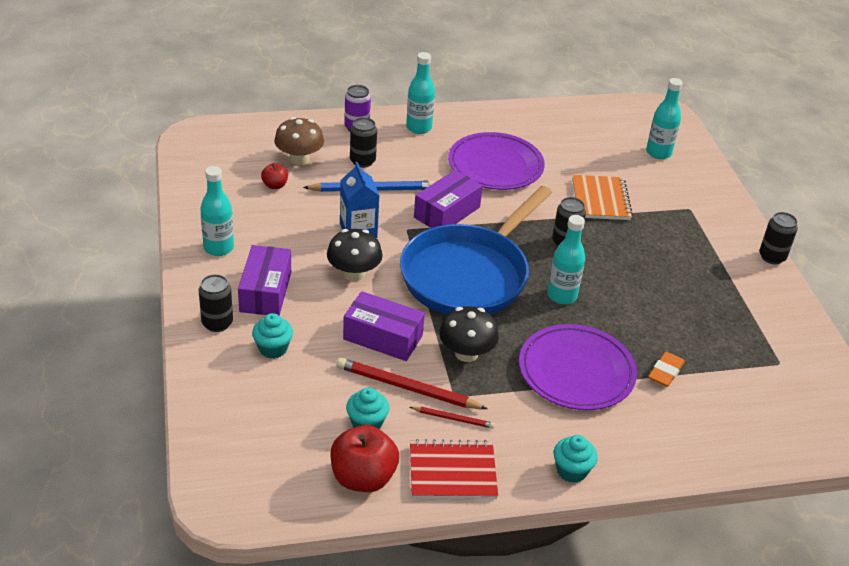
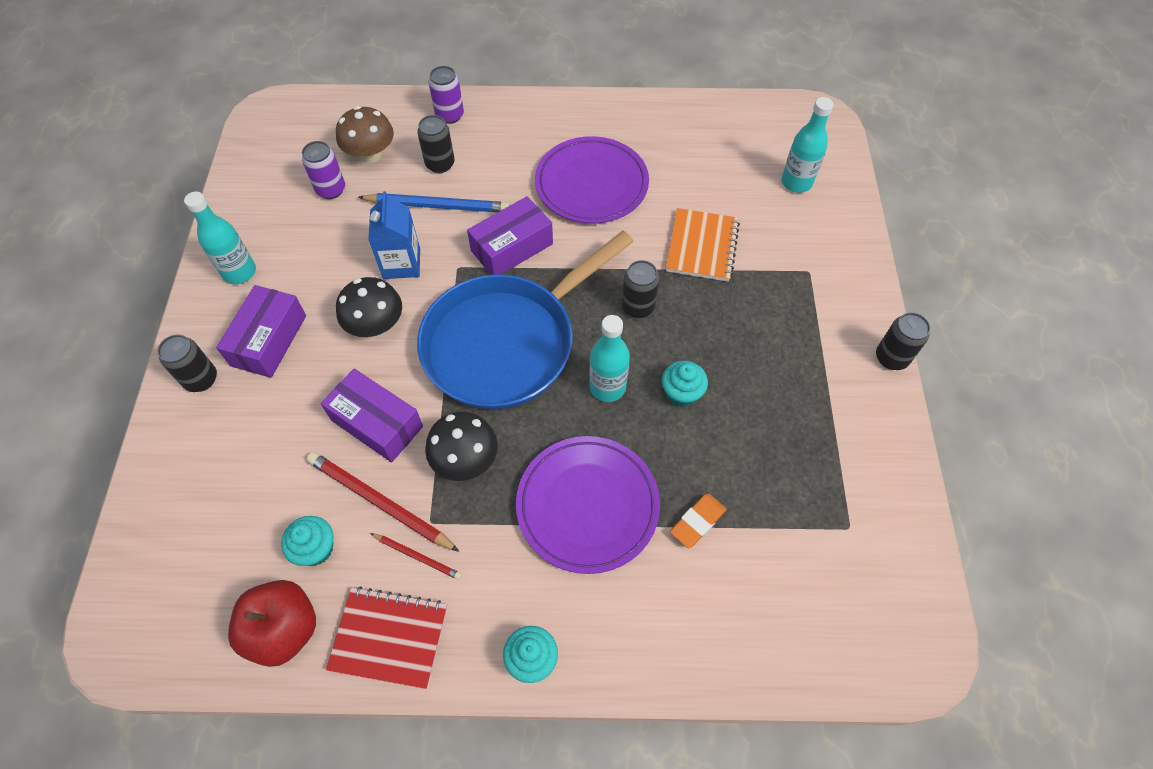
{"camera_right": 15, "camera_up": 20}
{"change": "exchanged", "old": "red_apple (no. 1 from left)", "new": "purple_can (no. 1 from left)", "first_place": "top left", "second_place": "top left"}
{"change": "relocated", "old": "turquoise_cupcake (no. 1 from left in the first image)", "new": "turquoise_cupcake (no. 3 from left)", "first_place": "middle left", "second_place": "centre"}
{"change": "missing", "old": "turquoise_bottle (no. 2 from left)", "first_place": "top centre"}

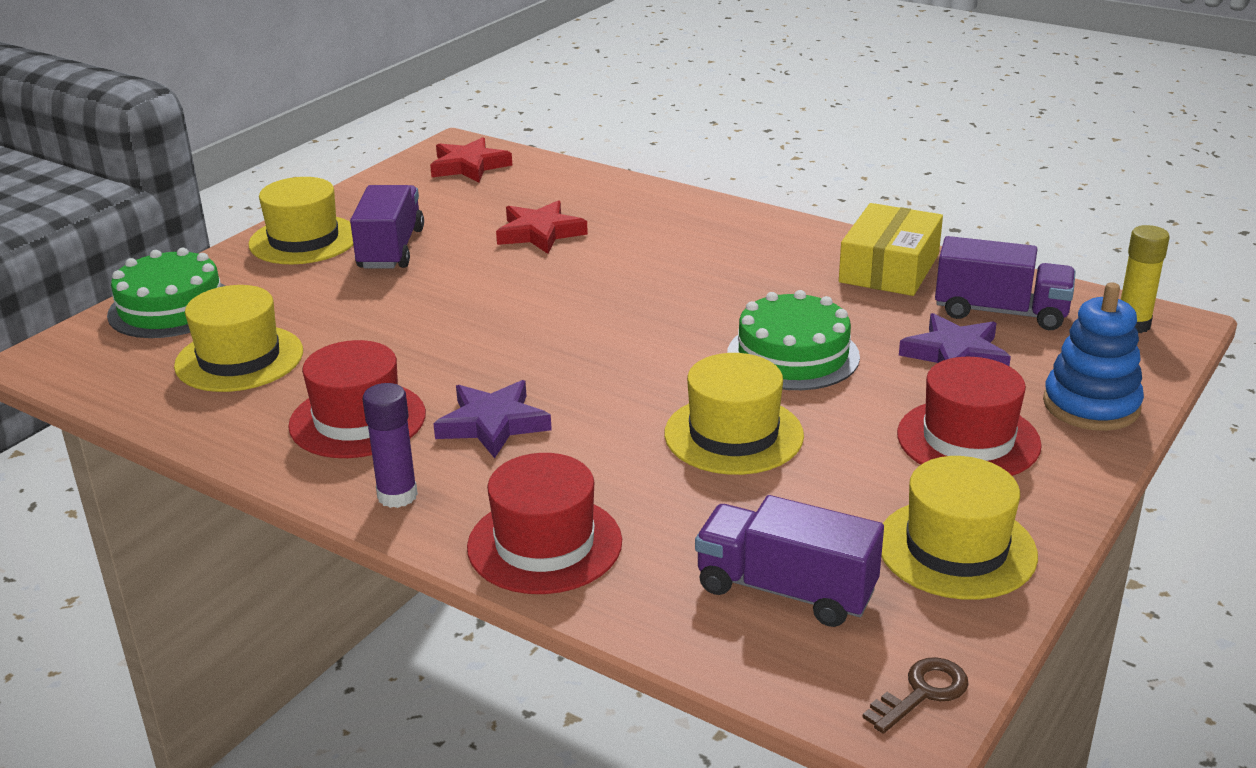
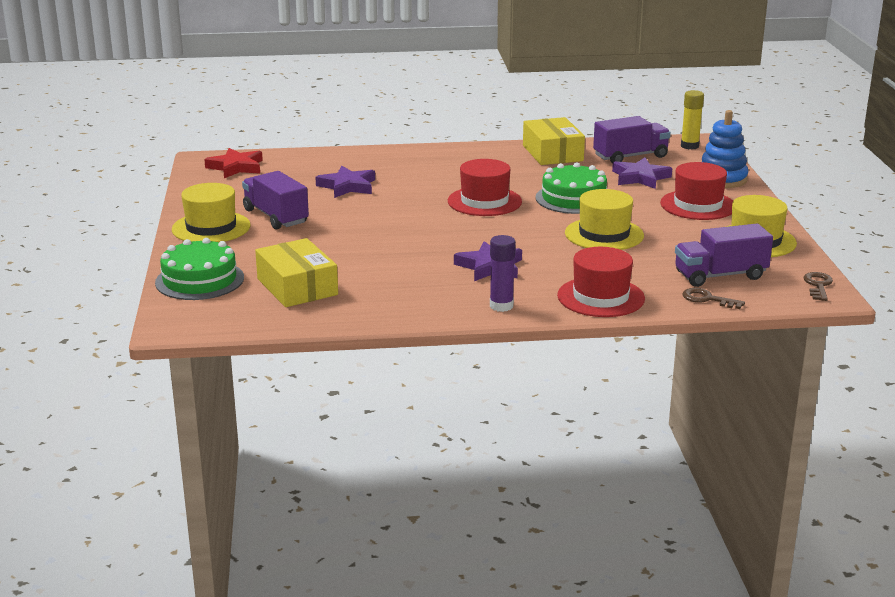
{"camera_right": -40, "camera_up": -5}
{"change": "exchanged", "old": "yellow_hat (no. 1 from left)", "new": "yellow_box (no. 1 from left)", "first_place": "middle left", "second_place": "middle left"}
{"change": "colour", "old": "red_star (no. 2 from left)", "new": "purple_star (no. 1 from left)", "first_place": "top centre", "second_place": "top centre"}
{"change": "relocated", "old": "red_hat (no. 1 from left)", "first_place": "middle left", "second_place": "top centre"}
{"change": "appeared", "new": "brown_key (no. 1 from left)", "second_place": "middle right"}

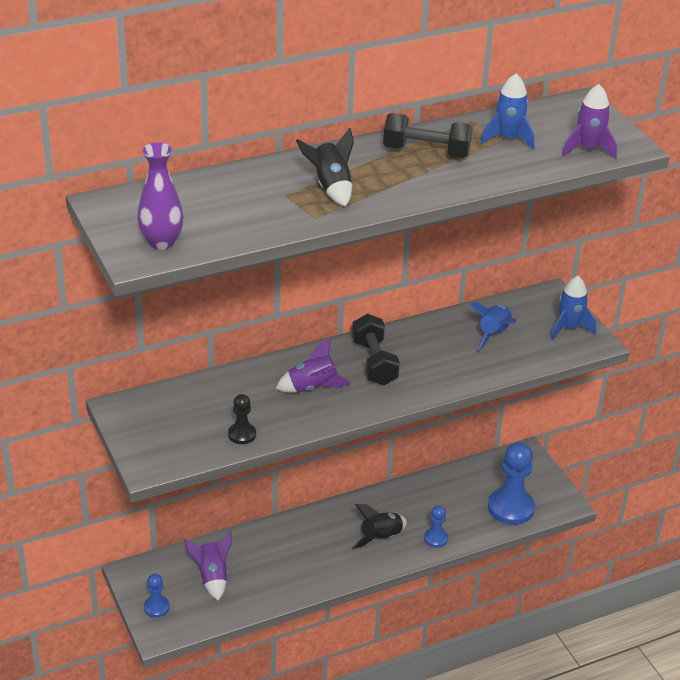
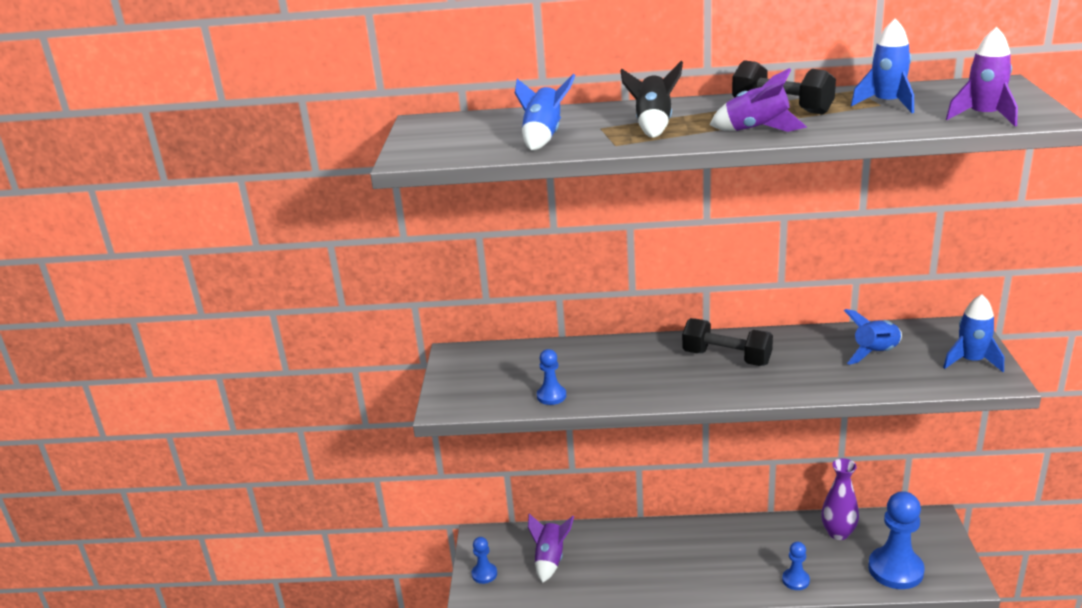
{"camera_right": 30, "camera_up": -10}
{"change": "appeared", "new": "blue_rocket (no. 1 from left)", "second_place": "top centre"}
{"change": "colour", "old": "black_pawn", "new": "blue_pawn (no. 2 from left)", "first_place": "centre", "second_place": "centre"}
{"change": "spun", "old": "black_dumbbell (no. 1 from left)", "first_place": "centre", "second_place": "middle right", "degrees": -75}
{"change": "relocated", "old": "purple_rocket (no. 2 from left)", "first_place": "centre", "second_place": "top right"}
{"change": "relocated", "old": "purple_vase", "first_place": "top left", "second_place": "bottom right"}
{"change": "missing", "old": "black_rocket (no. 2 from left)", "first_place": "bottom centre"}

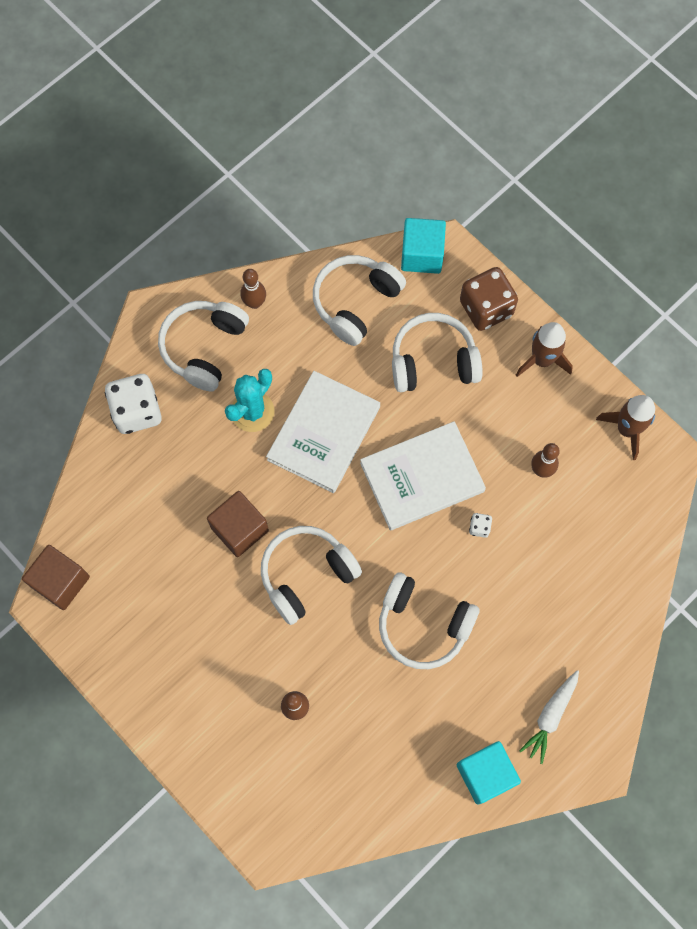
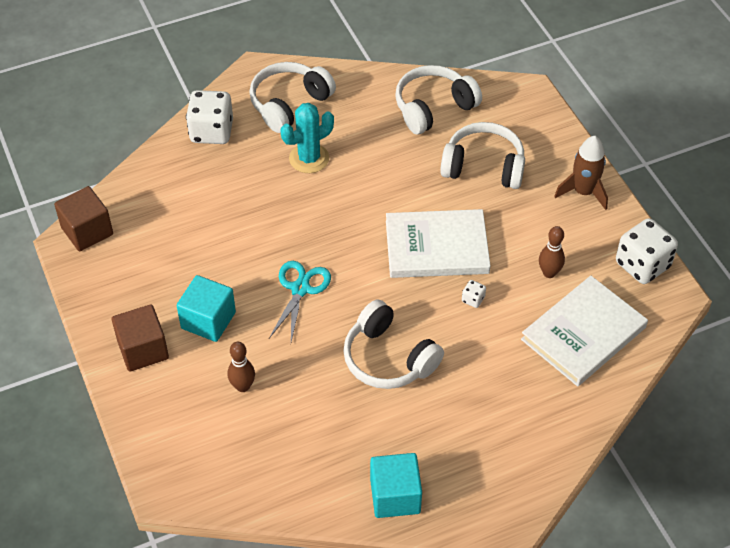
{"camera_right": 20, "camera_up": -20}
{"change": "relocated", "old": "brown_cube (no. 2 from left)", "first_place": "centre", "second_place": "middle left"}
{"change": "relocated", "old": "turquoise_cube (no. 1 from left)", "first_place": "top centre", "second_place": "middle left"}
{"change": "exchanged", "old": "white_headphones (no. 2 from left)", "new": "turquoise_scissors", "first_place": "centre", "second_place": "centre"}
{"change": "relocated", "old": "white_book (no. 1 from left in the first image)", "new": "white_book (no. 2 from left)", "first_place": "centre", "second_place": "middle right"}
{"change": "exchanged", "old": "brown_rocket (no. 2 from left)", "new": "white_dice (no. 3 from left)", "first_place": "middle right", "second_place": "middle right"}
{"change": "missing", "old": "brown_bowling_pin (no. 1 from left)", "first_place": "top centre"}
{"change": "missing", "old": "brown_dice", "first_place": "top right"}
{"change": "missing", "old": "white_carrot", "first_place": "bottom right"}

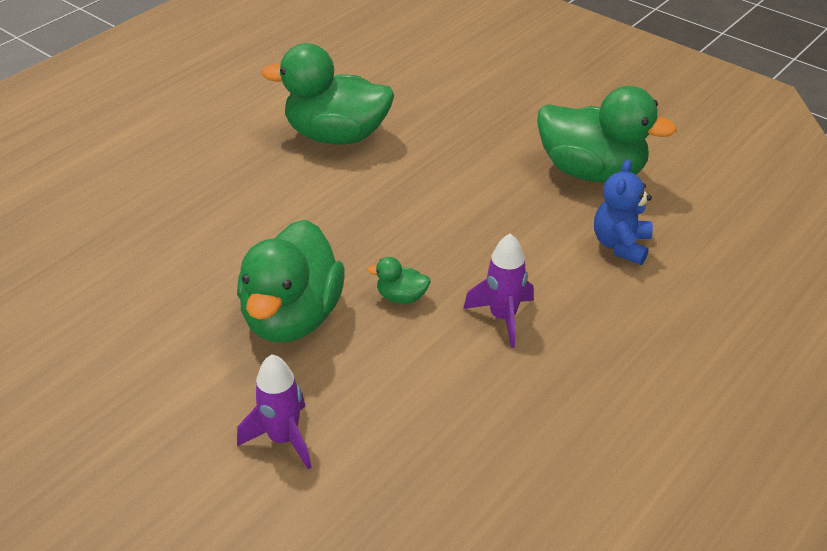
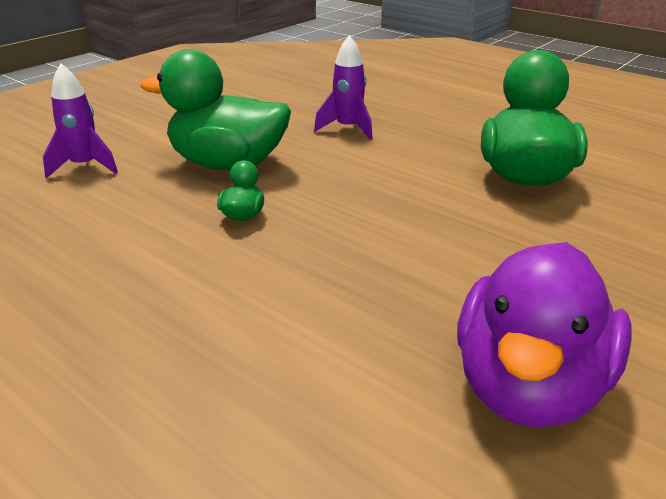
{"camera_right": 90, "camera_up": -10}
{"change": "relocated", "old": "purple_rocket (no. 2 from left)", "first_place": "centre", "second_place": "top centre"}
{"change": "colour", "old": "green_duck (no. 4 from left)", "new": "purple_duck", "first_place": "top right", "second_place": "bottom right"}
{"change": "missing", "old": "blue_teddy_bear", "first_place": "middle right"}

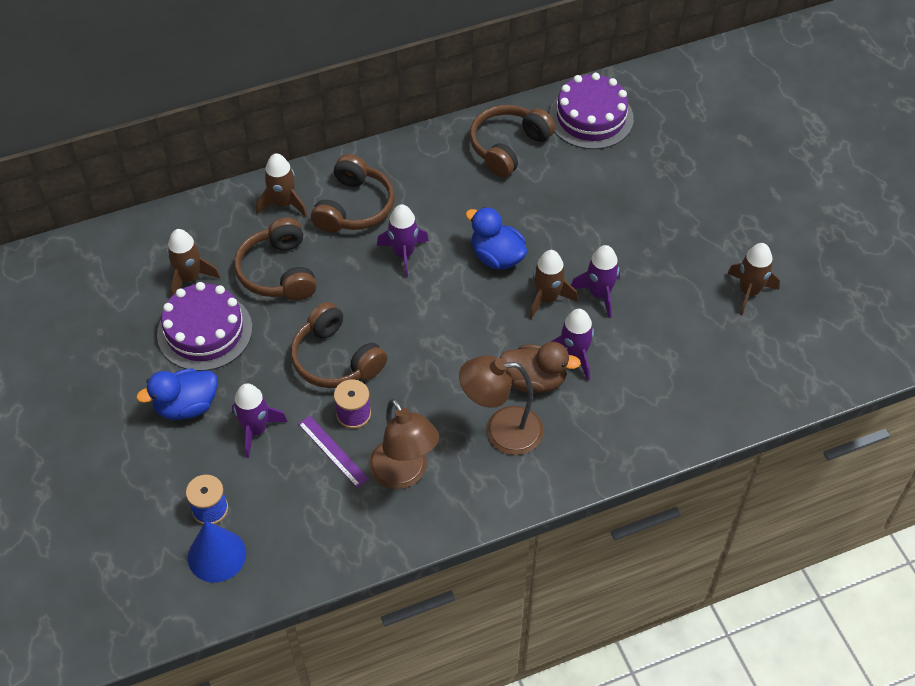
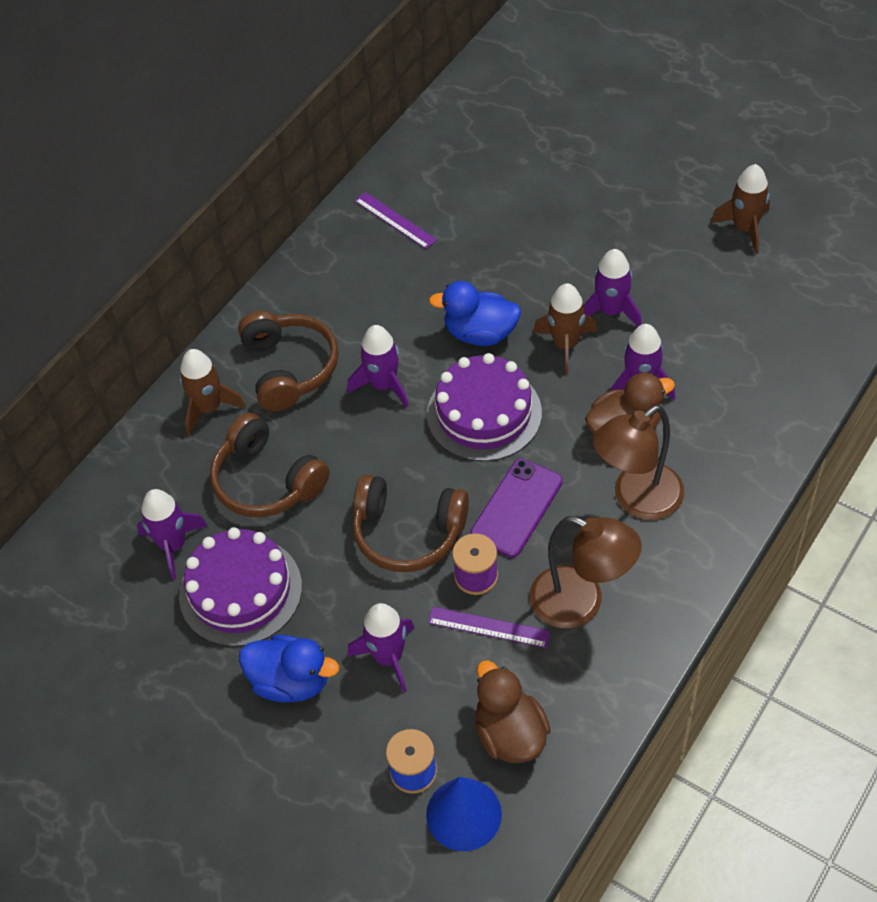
{"camera_right": -30, "camera_up": 0}
{"change": "colour", "old": "brown_rocket (no. 1 from left)", "new": "purple_rocket (no. 1 from left)", "first_place": "middle left", "second_place": "middle left"}
{"change": "spun", "old": "blue_duck (no. 1 from left)", "first_place": "middle left", "second_place": "bottom left", "degrees": -105}
{"change": "exchanged", "old": "brown_headphones (no. 4 from left)", "new": "purple_ruler (no. 1 from left)", "first_place": "top centre", "second_place": "top centre"}
{"change": "relocated", "old": "purple_cake (no. 2 from left)", "first_place": "top centre", "second_place": "centre"}
{"change": "appeared", "new": "purple_phone", "second_place": "centre"}
{"change": "appeared", "new": "brown_duck (no. 1 from left)", "second_place": "bottom centre"}

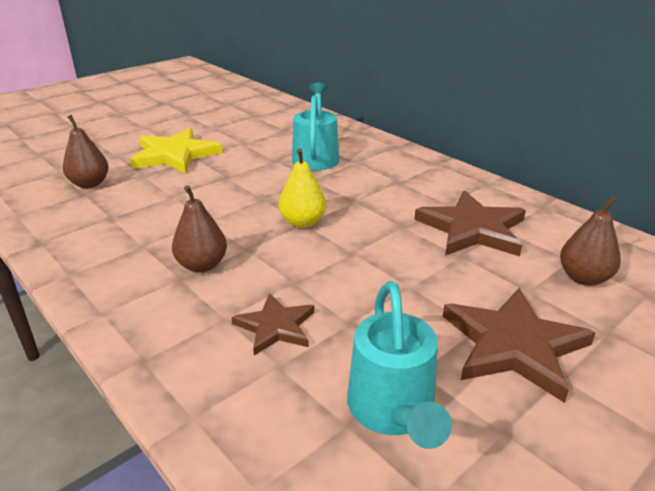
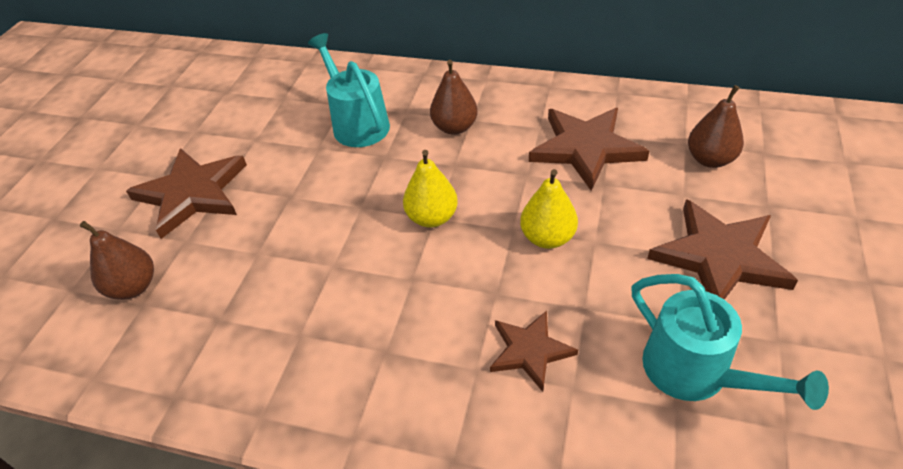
{"camera_right": -30, "camera_up": 15}
{"change": "colour", "old": "yellow_star", "new": "brown_star (no. 1 from left)", "first_place": "top left", "second_place": "middle left"}
{"change": "relocated", "old": "brown_pear (no. 2 from left)", "first_place": "middle left", "second_place": "top centre"}
{"change": "appeared", "new": "yellow_pear (no. 2 from left)", "second_place": "centre"}

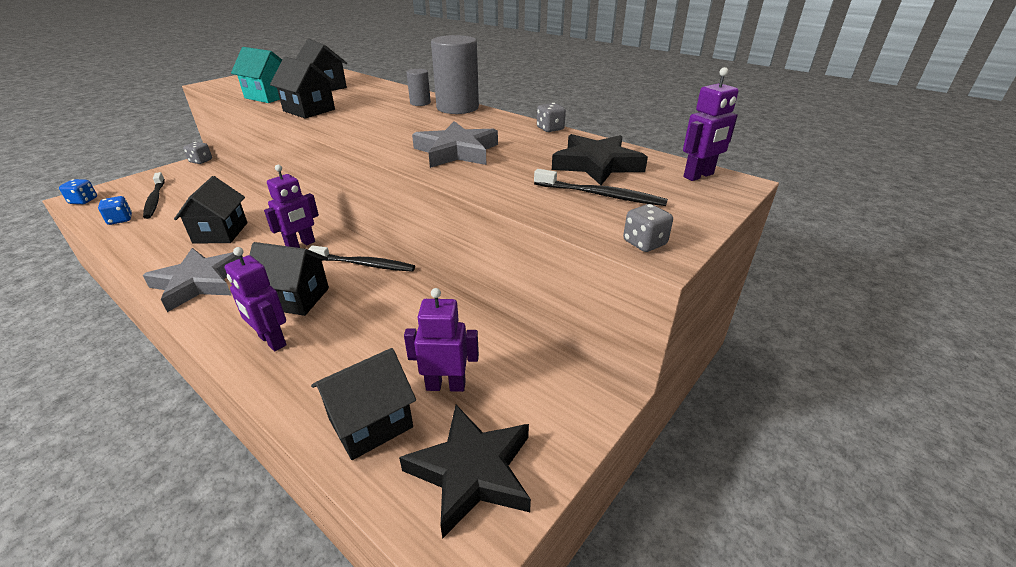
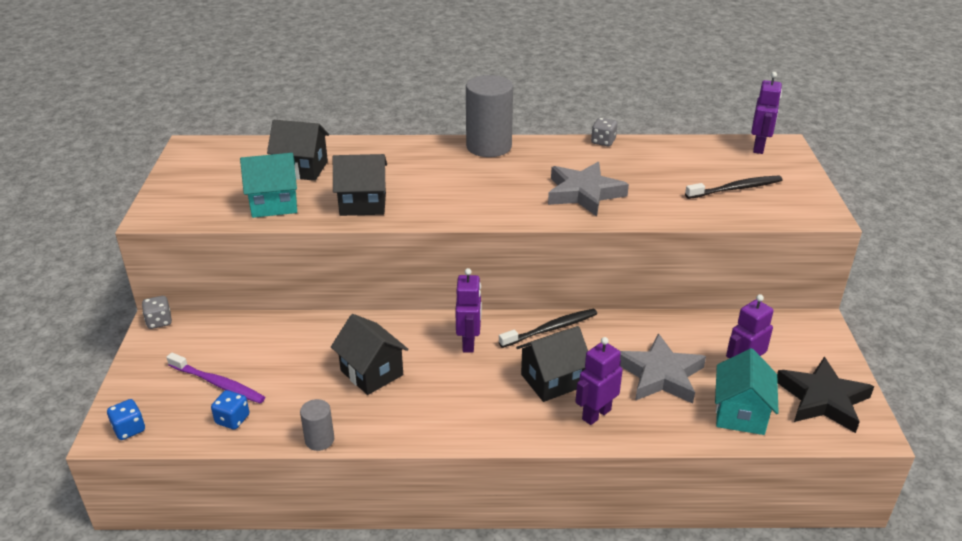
{"camera_right": -40, "camera_up": 0}
{"change": "colour", "old": "black_toothbrush (no. 1 from left)", "new": "purple_toothbrush", "first_place": "middle left", "second_place": "bottom left"}
{"change": "relocated", "old": "grey_cylinder (no. 1 from left)", "first_place": "top centre", "second_place": "bottom left"}
{"change": "spun", "old": "purple_robot (no. 1 from left in the first image)", "first_place": "middle left", "second_place": "bottom centre", "degrees": 135}
{"change": "relocated", "old": "grey_star (no. 1 from left in the first image)", "new": "grey_star (no. 2 from left)", "first_place": "middle left", "second_place": "bottom right"}
{"change": "colour", "old": "black_house (no. 5 from left)", "new": "turquoise_house (no. 2 from left)", "first_place": "bottom centre", "second_place": "bottom right"}
{"change": "missing", "old": "black_star (no. 2 from left)", "first_place": "top centre"}
{"change": "missing", "old": "grey_dice (no. 3 from left)", "first_place": "centre"}

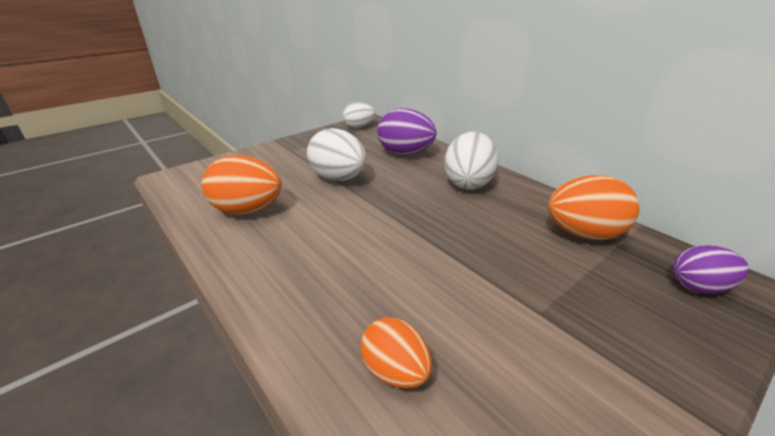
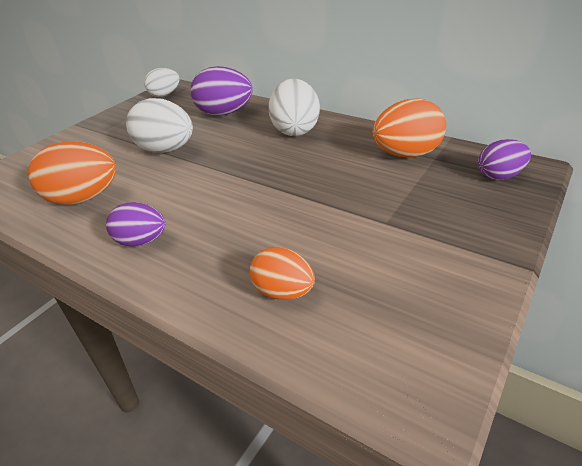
{"camera_right": -15, "camera_up": 5}
{"change": "appeared", "new": "purple_egg (no. 1 from left)", "second_place": "middle left"}

